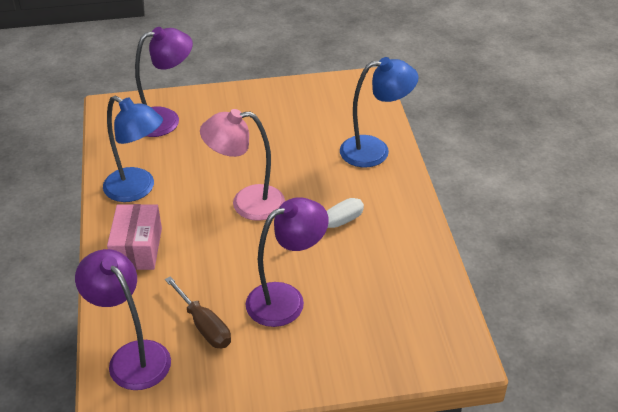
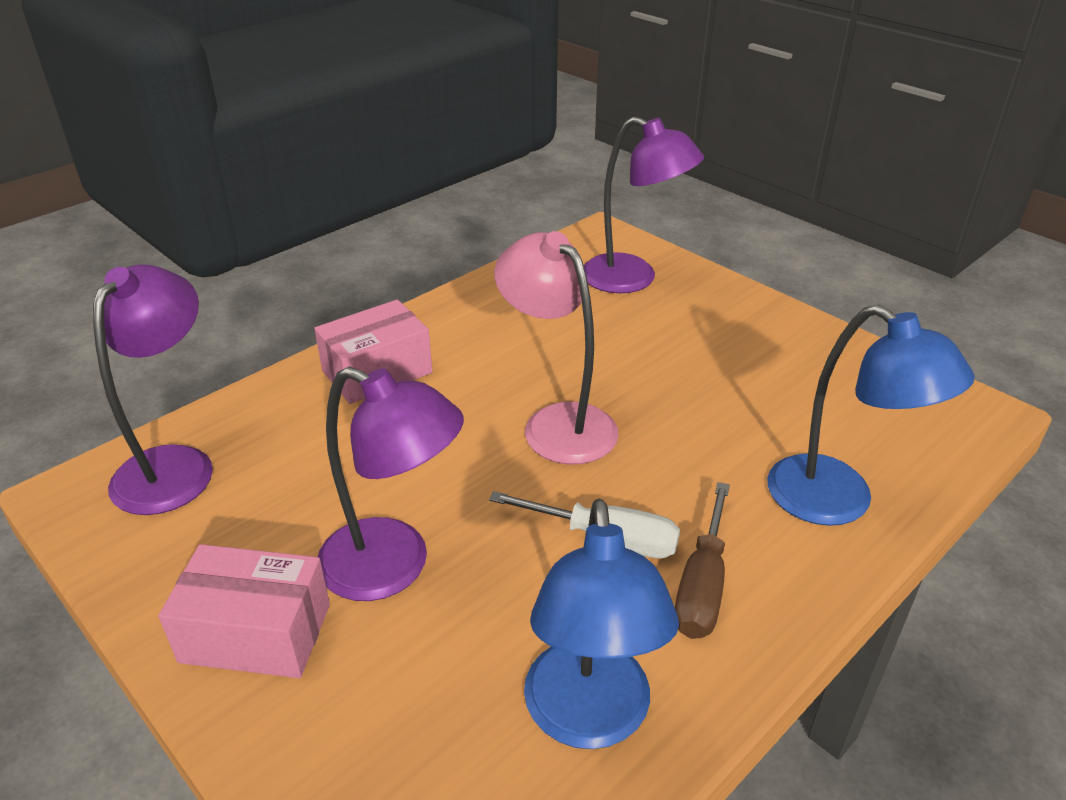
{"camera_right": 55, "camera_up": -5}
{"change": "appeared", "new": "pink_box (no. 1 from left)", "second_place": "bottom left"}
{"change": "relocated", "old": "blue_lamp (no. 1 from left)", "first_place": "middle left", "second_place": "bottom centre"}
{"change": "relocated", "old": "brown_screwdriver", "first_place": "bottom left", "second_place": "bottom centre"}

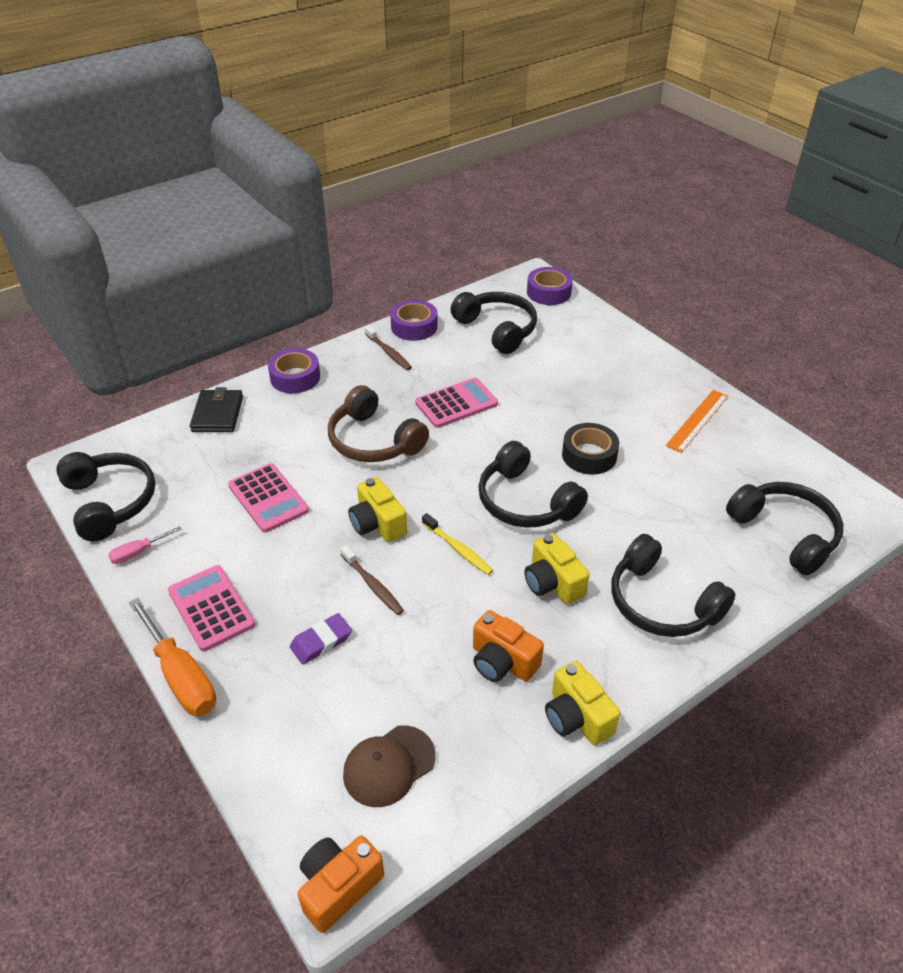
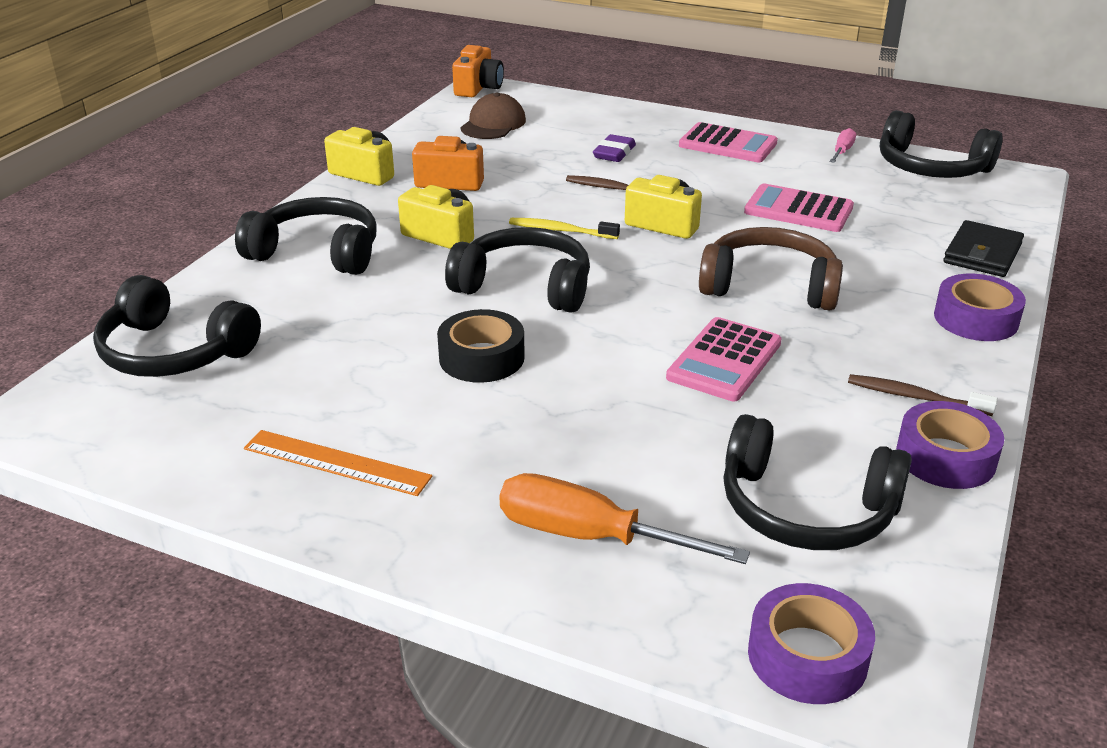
{"camera_right": 150, "camera_up": -10}
{"change": "spun", "old": "orange_ruler", "first_place": "middle right", "second_place": "middle left", "degrees": -75}
{"change": "relocated", "old": "orange_screwdriver", "first_place": "bottom left", "second_place": "bottom centre"}
{"change": "spun", "old": "black_wallet", "first_place": "middle left", "second_place": "top right", "degrees": 60}

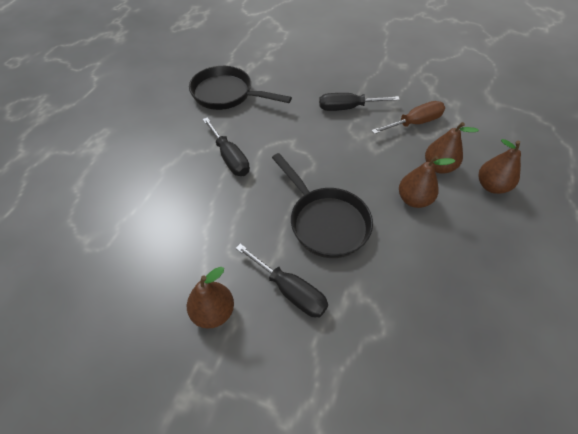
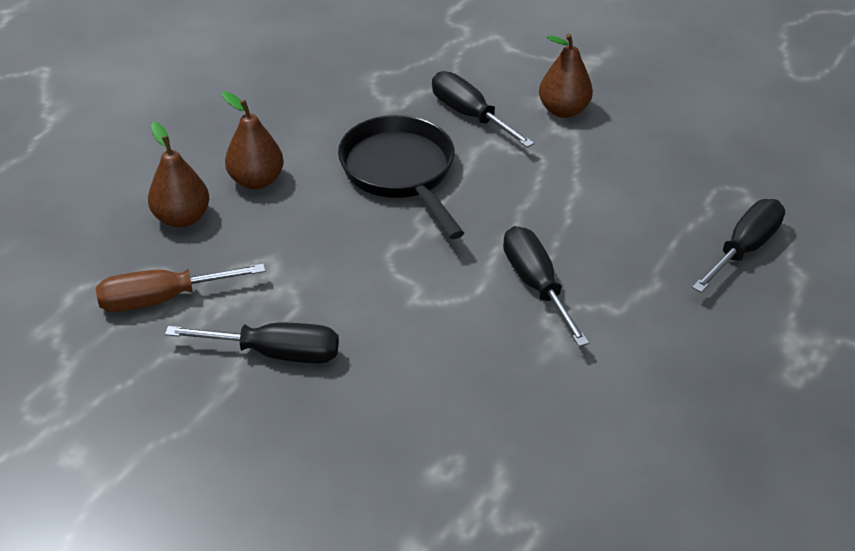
{"camera_right": -170, "camera_up": -10}
{"change": "appeared", "new": "black_screwdriver (no. 4 from left)", "second_place": "middle right"}
{"change": "missing", "old": "black_pan (no. 1 from left)", "first_place": "top centre"}
{"change": "missing", "old": "brown_pear (no. 4 from left)", "first_place": "middle right"}

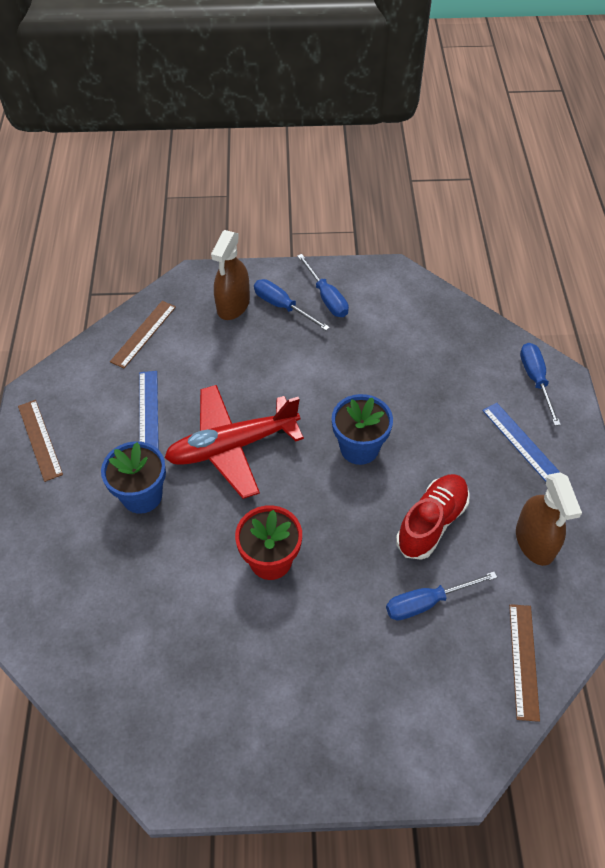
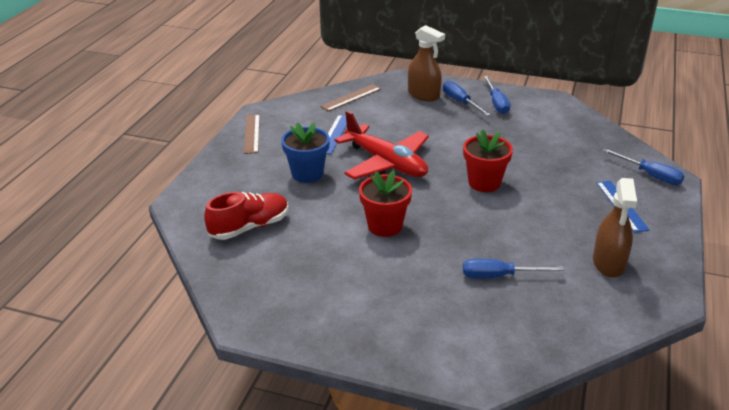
{"camera_right": 20, "camera_up": -20}
{"change": "relocated", "old": "red_shoe", "first_place": "middle right", "second_place": "centre"}
{"change": "spun", "old": "red_plane", "first_place": "centre", "second_place": "centre", "degrees": -135}
{"change": "spun", "old": "brown_spray_bottle (no. 1 from left)", "first_place": "top centre", "second_place": "top centre", "degrees": -90}
{"change": "colour", "old": "blue_flower_pot (no. 2 from left)", "new": "red_flower_pot (no. 2 from left)", "first_place": "centre", "second_place": "middle right"}
{"change": "spun", "old": "blue_screwdriver (no. 4 from left)", "first_place": "middle right", "second_place": "middle right", "degrees": 120}
{"change": "missing", "old": "brown_ruler (no. 3 from left)", "first_place": "bottom right"}

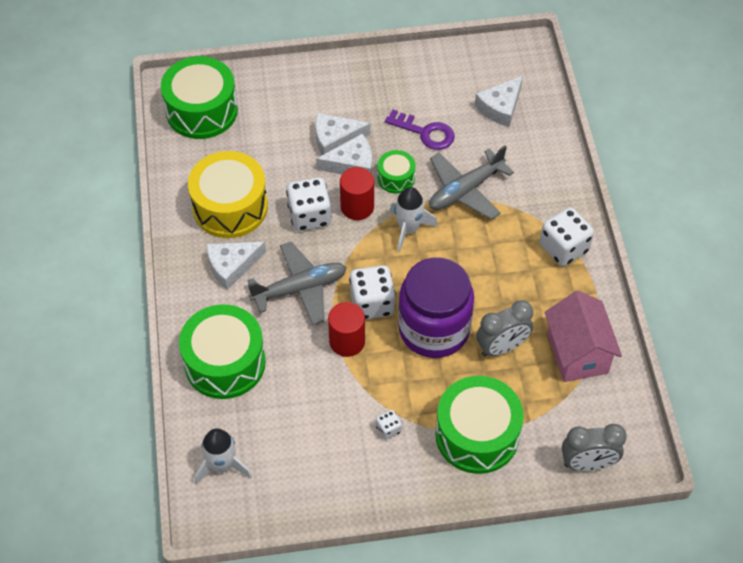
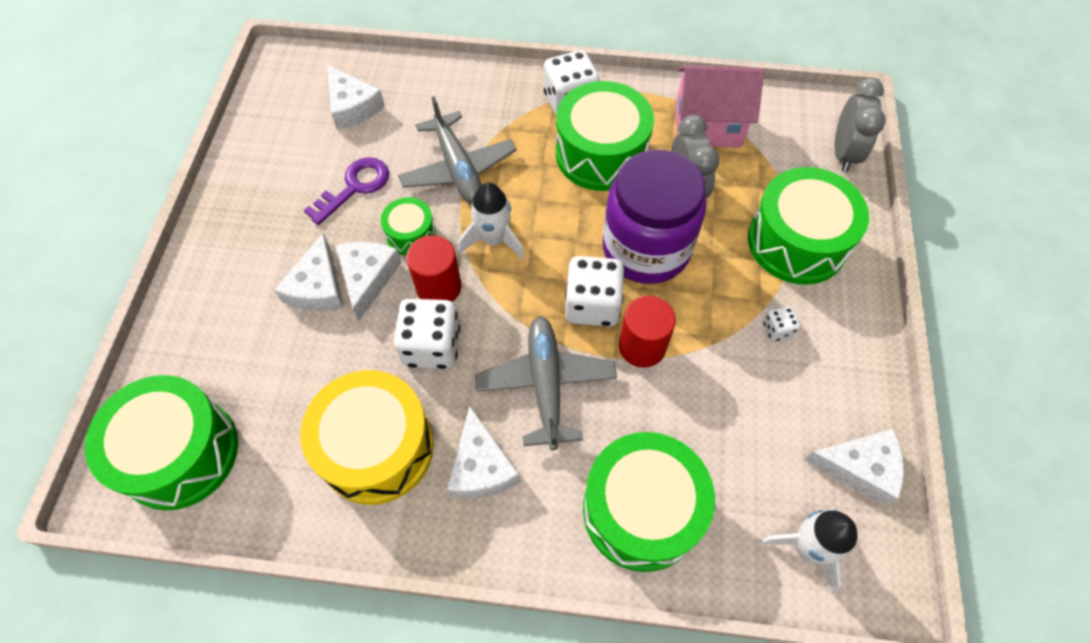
{"camera_right": -75, "camera_up": 5}
{"change": "appeared", "new": "green_drum (no. 3 from left)", "second_place": "top centre"}
{"change": "appeared", "new": "white_cheese (no. 5 from left)", "second_place": "bottom right"}

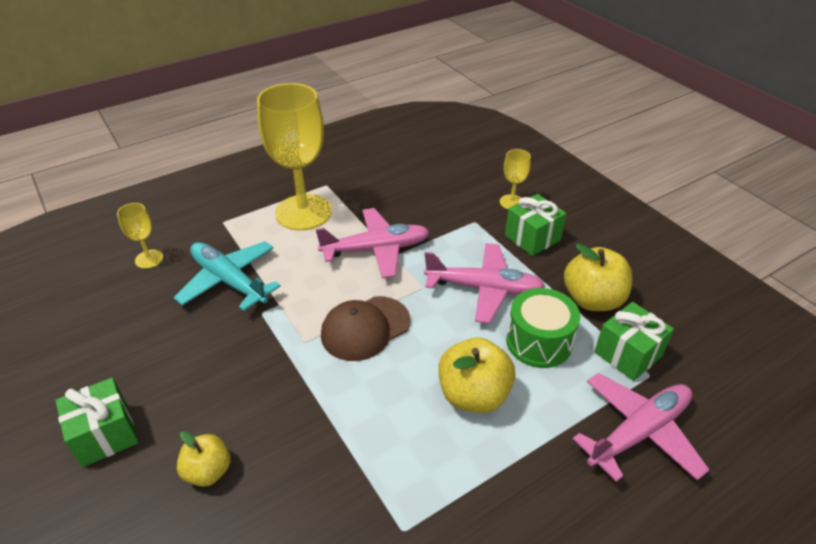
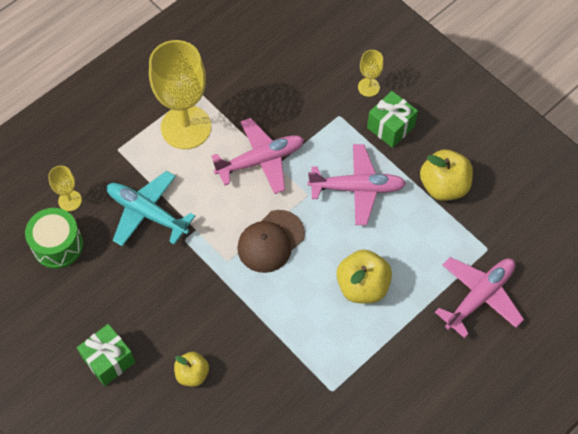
{"camera_right": -10, "camera_up": 20}
{"change": "relocated", "old": "green_drum", "first_place": "centre", "second_place": "middle left"}
{"change": "missing", "old": "green_gift (no. 3 from left)", "first_place": "middle right"}

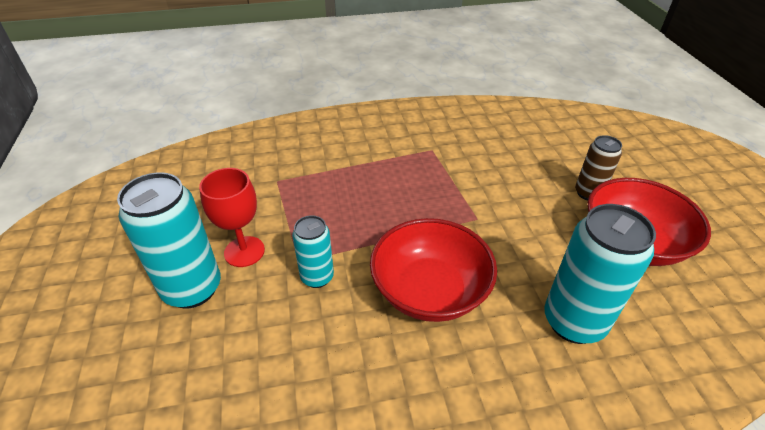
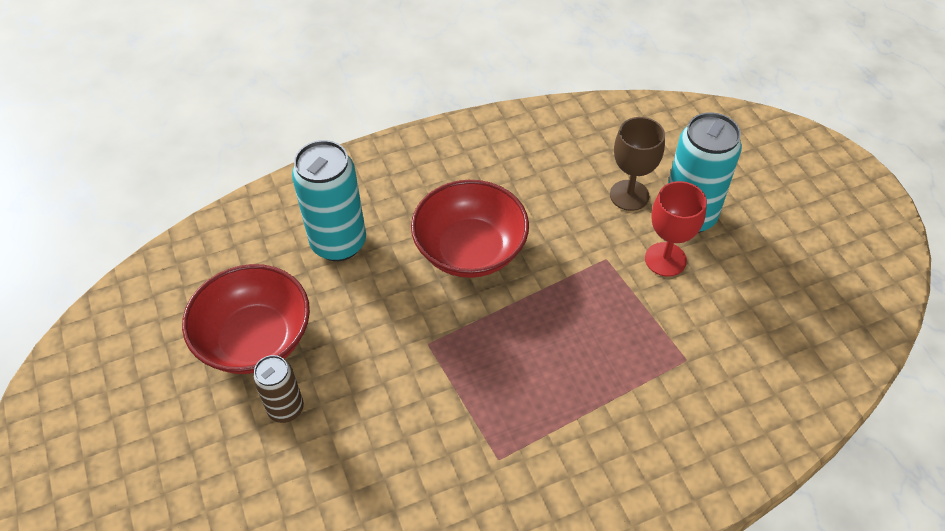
{"camera_right": 170, "camera_up": 10}
{"change": "appeared", "new": "brown_goblet", "second_place": "top right"}
{"change": "missing", "old": "turquoise_can (no. 2 from left)", "first_place": "centre"}

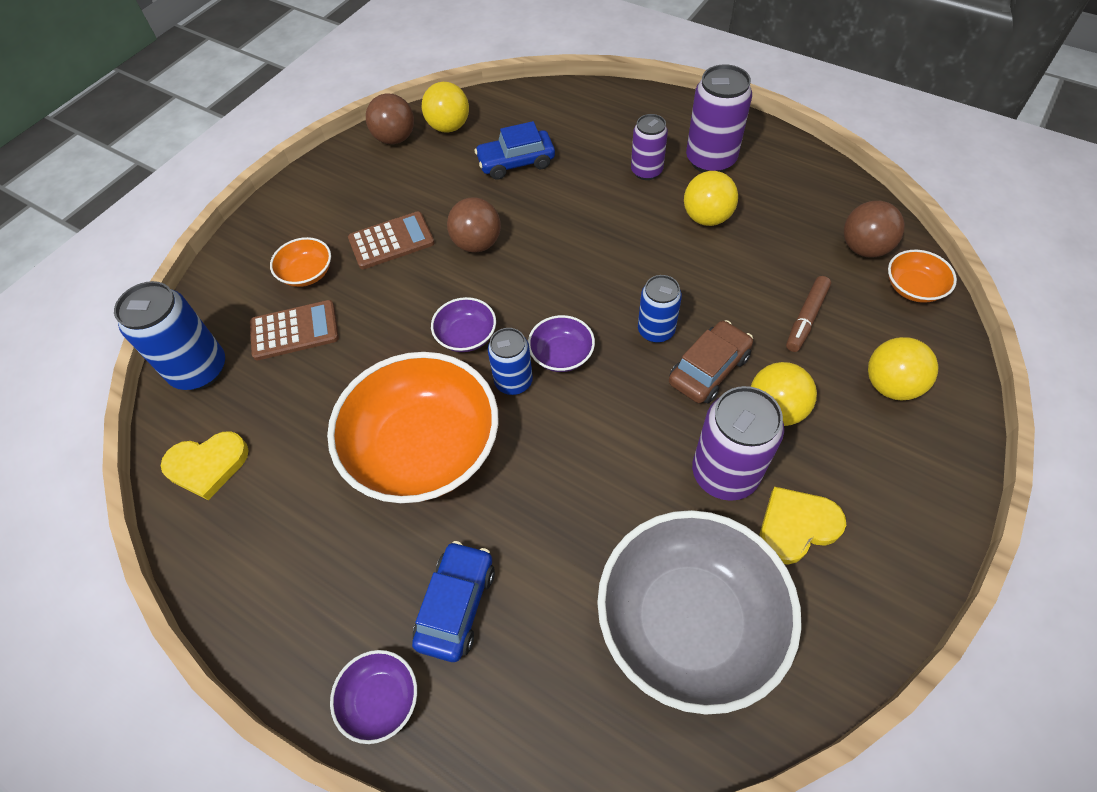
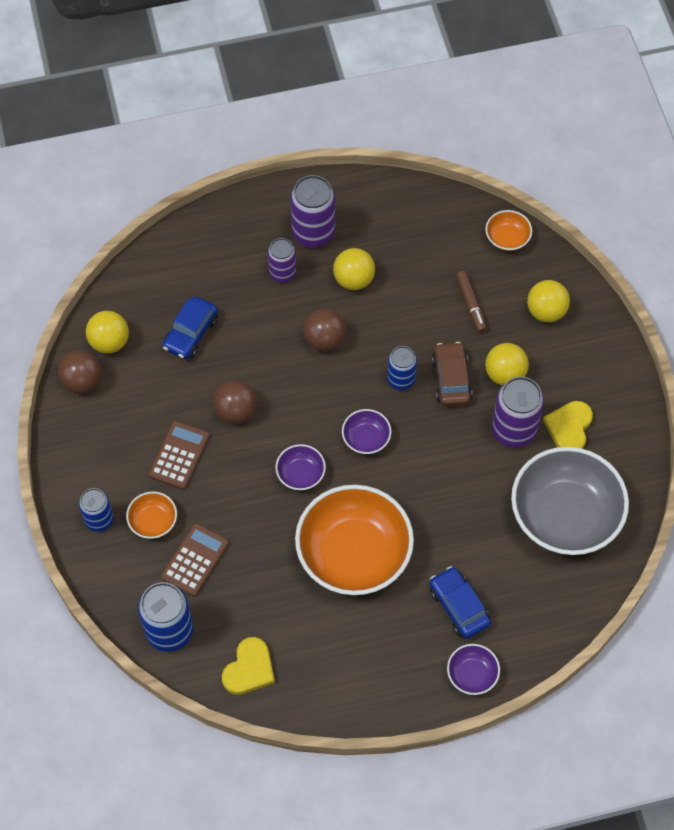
{"camera_right": -50, "camera_up": 5}
{"change": "relocated", "old": "blue_can (no. 2 from left in the first image)", "new": "blue_can (no. 1 from left)", "first_place": "centre", "second_place": "middle left"}
{"change": "relocated", "old": "brown_ball (no. 3 from left)", "first_place": "top right", "second_place": "centre"}

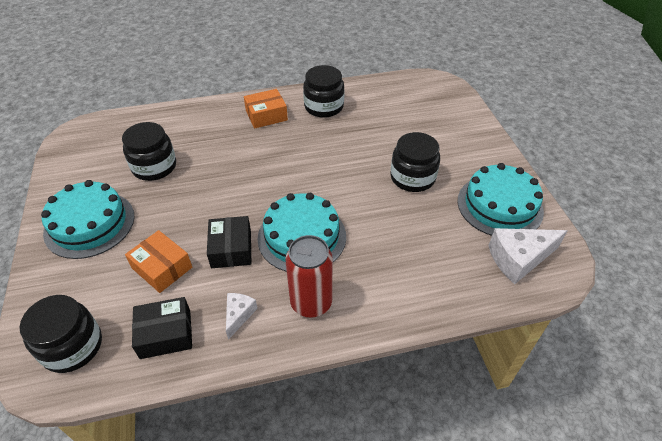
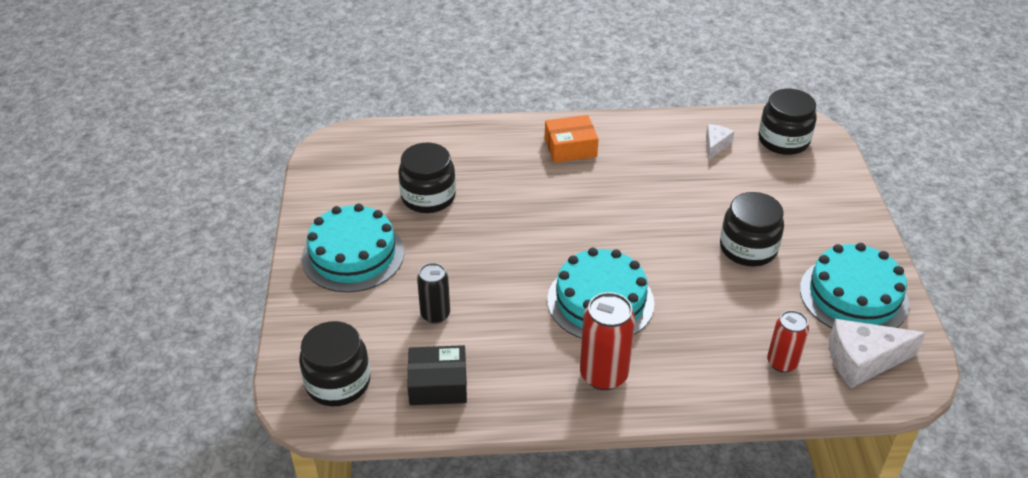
{"camera_right": 10, "camera_up": -5}
{"change": "exchanged", "old": "orange_box (no. 1 from left)", "new": "black_can", "first_place": "middle left", "second_place": "centre"}
{"change": "relocated", "old": "white_cheese (no. 1 from left)", "first_place": "bottom centre", "second_place": "top right"}
{"change": "relocated", "old": "black_jar (no. 3 from left in the first image)", "new": "black_jar (no. 4 from left)", "first_place": "top centre", "second_place": "top right"}
{"change": "appeared", "new": "red_can (no. 2 from left)", "second_place": "bottom right"}
{"change": "missing", "old": "black_box (no. 2 from left)", "first_place": "centre"}

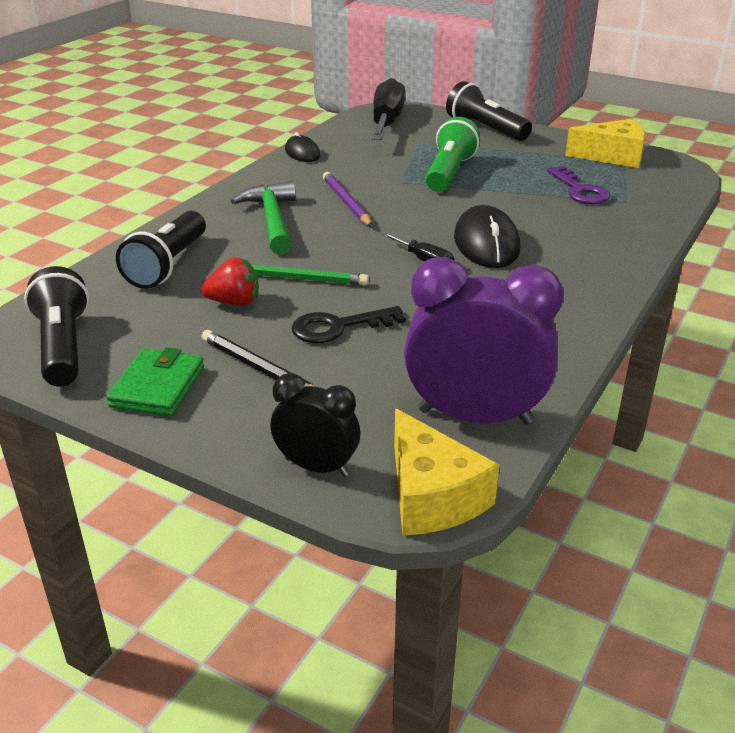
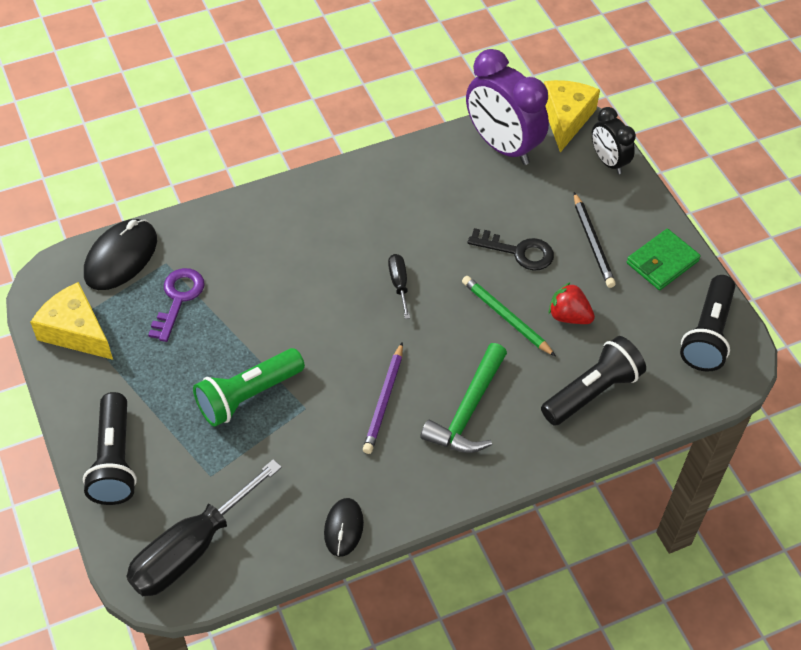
{"camera_right": -145, "camera_up": 20}
{"change": "relocated", "old": "black_mouse (no. 2 from left in the first image)", "new": "black_mouse (no. 1 from left)", "first_place": "top centre", "second_place": "middle left"}

